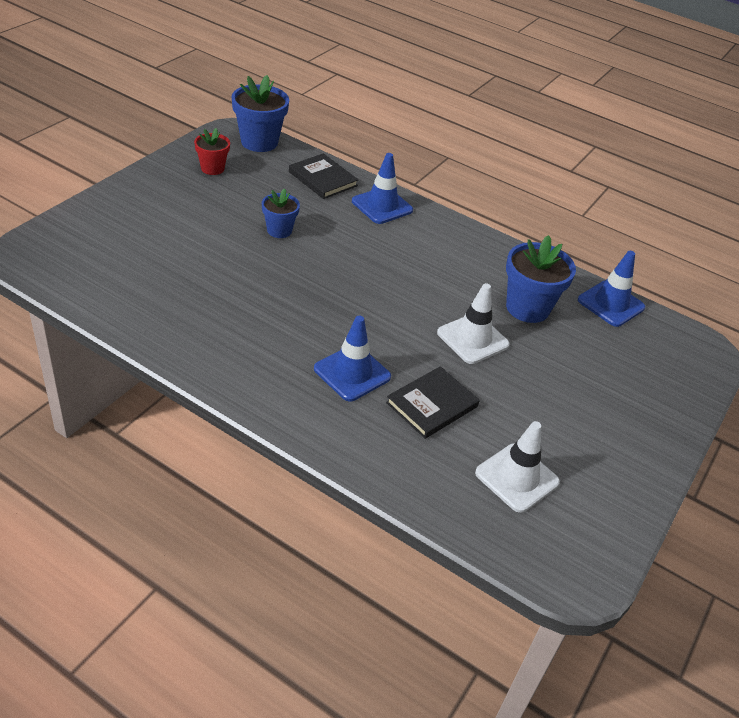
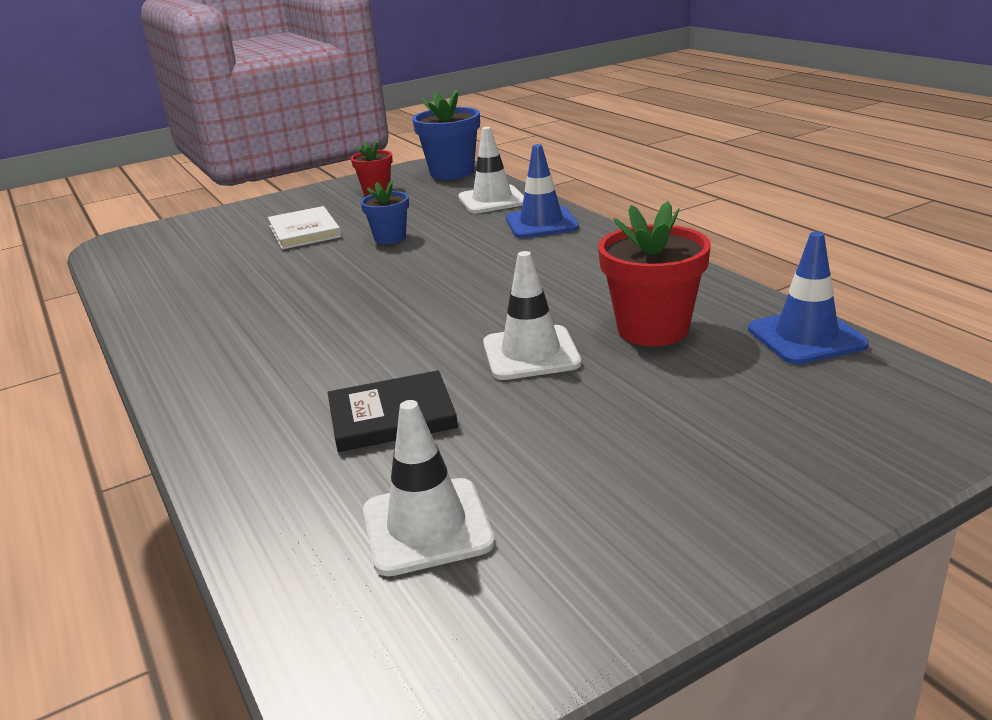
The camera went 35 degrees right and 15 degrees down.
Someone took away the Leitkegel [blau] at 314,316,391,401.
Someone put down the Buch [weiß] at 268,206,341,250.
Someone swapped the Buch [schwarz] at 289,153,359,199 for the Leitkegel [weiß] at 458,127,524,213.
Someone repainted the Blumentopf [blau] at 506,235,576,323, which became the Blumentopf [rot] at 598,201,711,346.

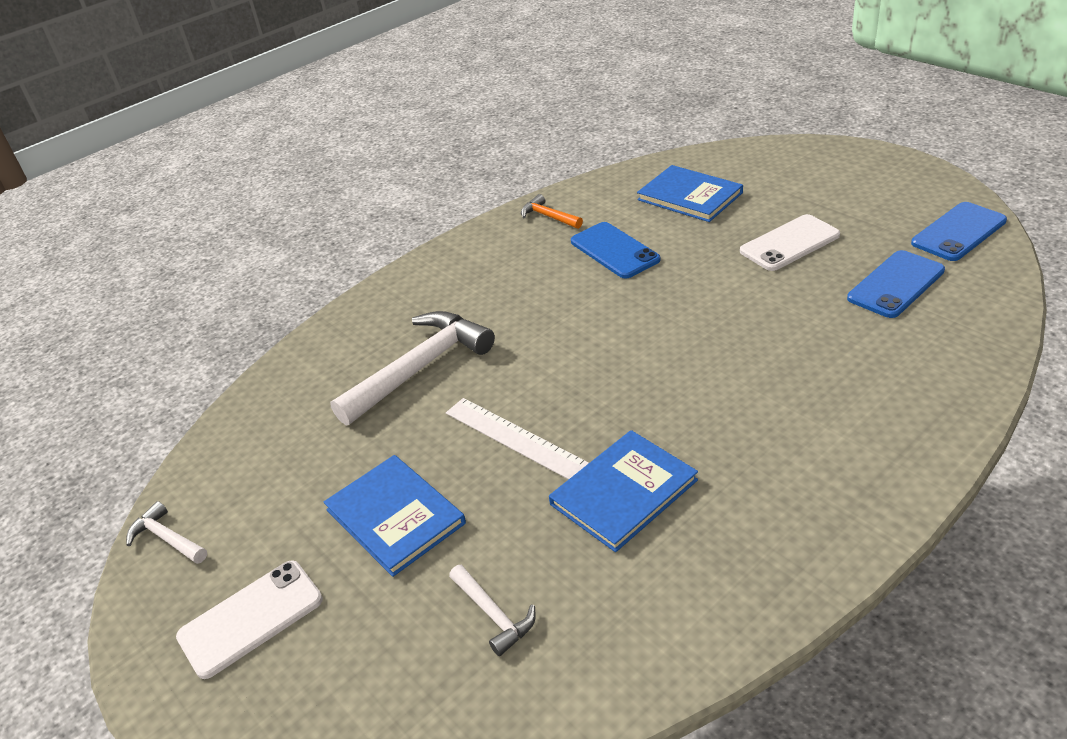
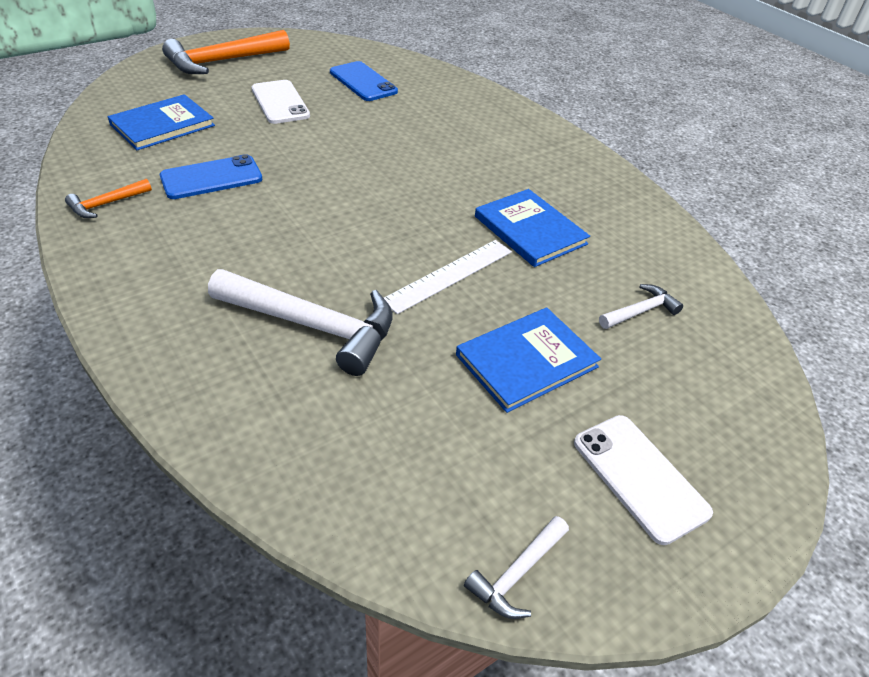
The camera went 90 degrees left and 5 degrees up.
Someone took away the Handy [blau] at 911,202,1007,261.
Someone put down the Hammer [orange] at 162,30,290,74.
Someone rotated the Hammer [weiß] at 330,311,495,425 by 150 degrees clockwise.

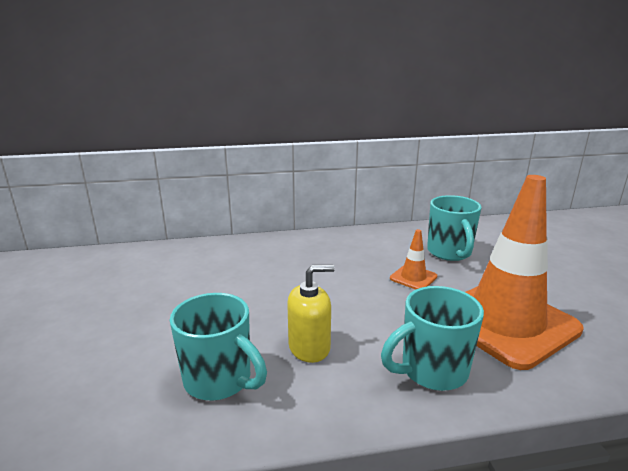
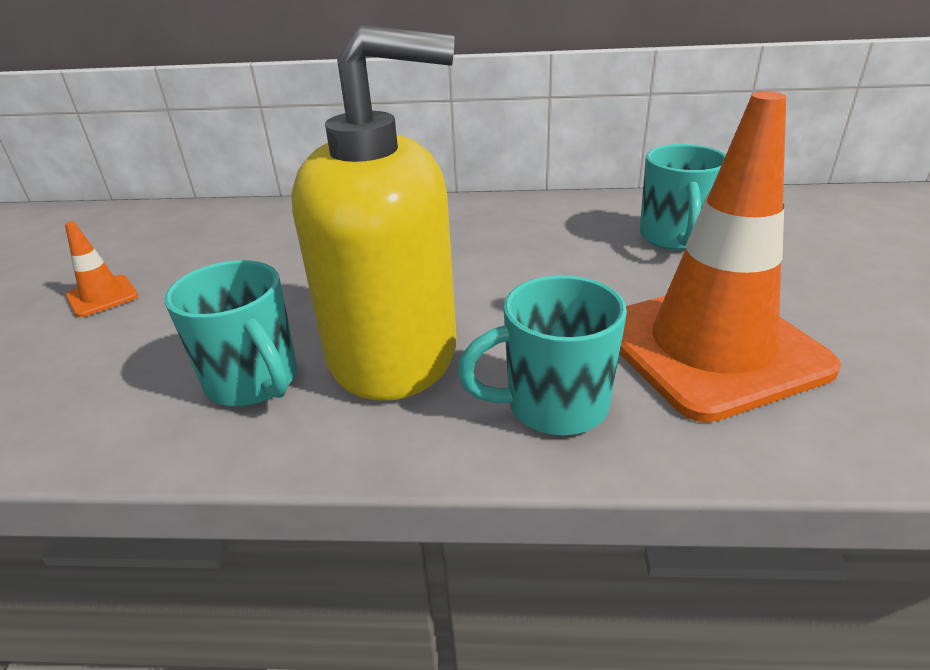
The camera went 15 degrees right and 10 degrees up.
Someone carried the Leitkegel [orange] from 390,229,437,290 to 65,221,138,317.
Someone scaled the Seifenspender [gelb] at 287,265,335,363 by 2.20.

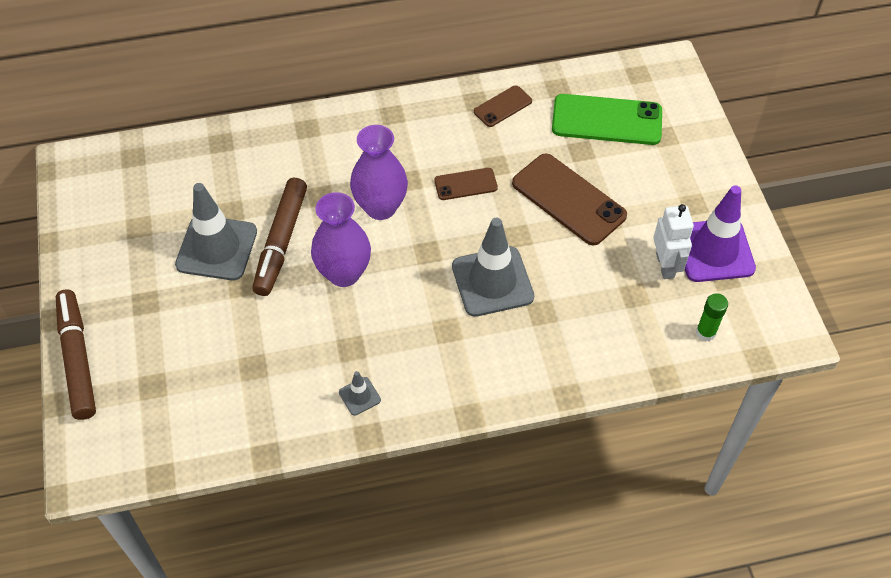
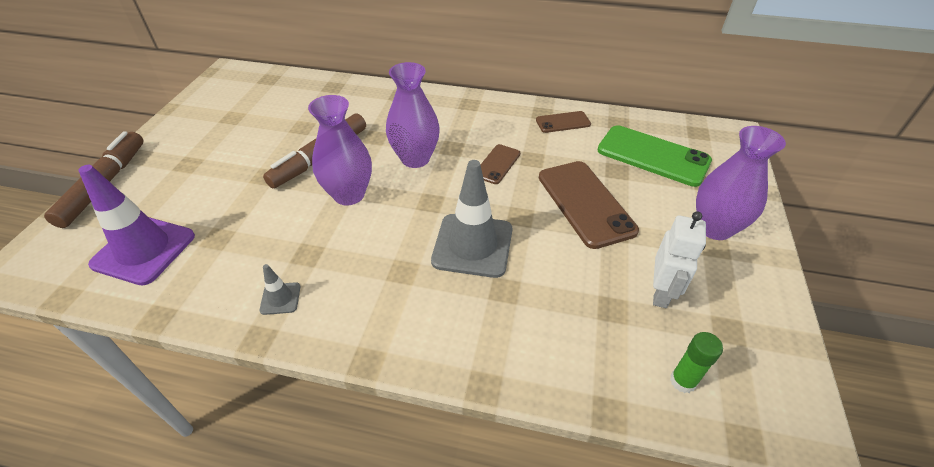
The camera went 25 degrees right and 10 degrees down.
Someone took away the Leitkegel [grau] at 175,183,257,280.
Someone put down the Vase [lila] at 696,126,786,240.
Someone carried the Leitkegel [lila] from 685,185,756,282 to 78,165,195,286.
Someone rotated the Handy [braun] at 434,168,498,200 by 75 degrees counterclockwise.

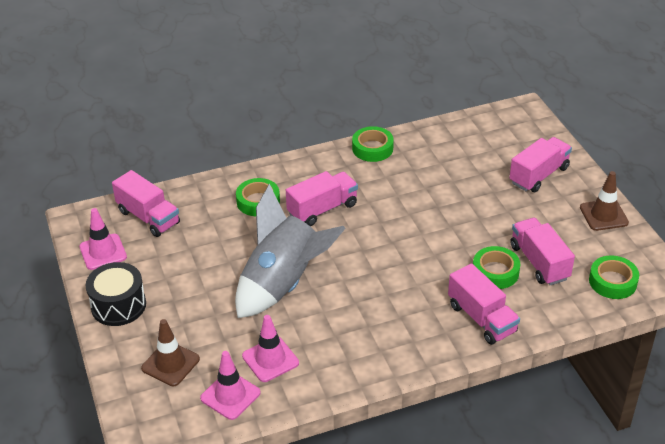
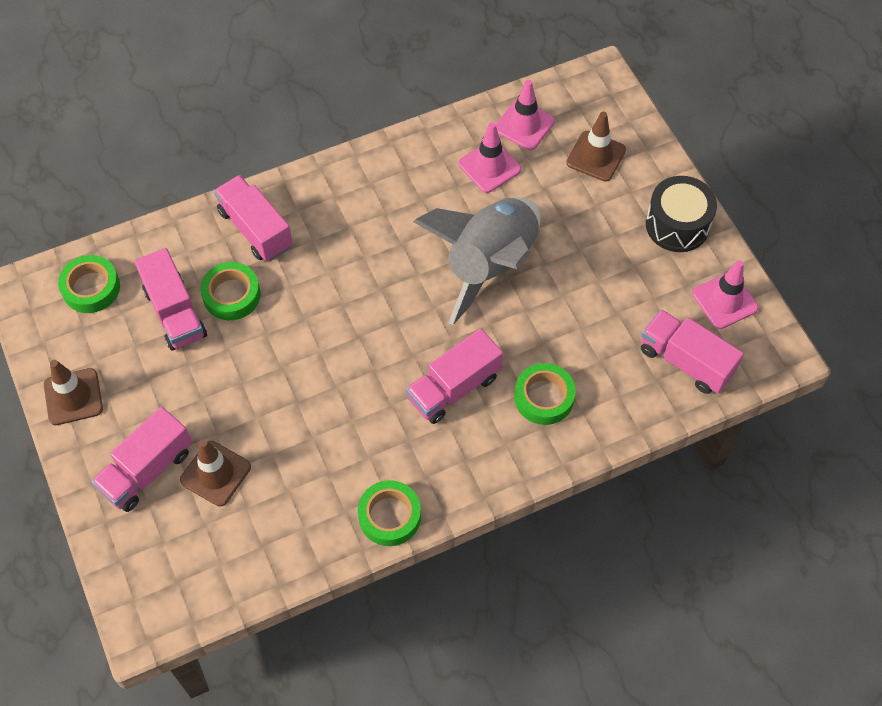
The camera went 175 degrees right and 20 degrees up.
Someone put down the Leitkegel [braun] at 180,439,251,507.

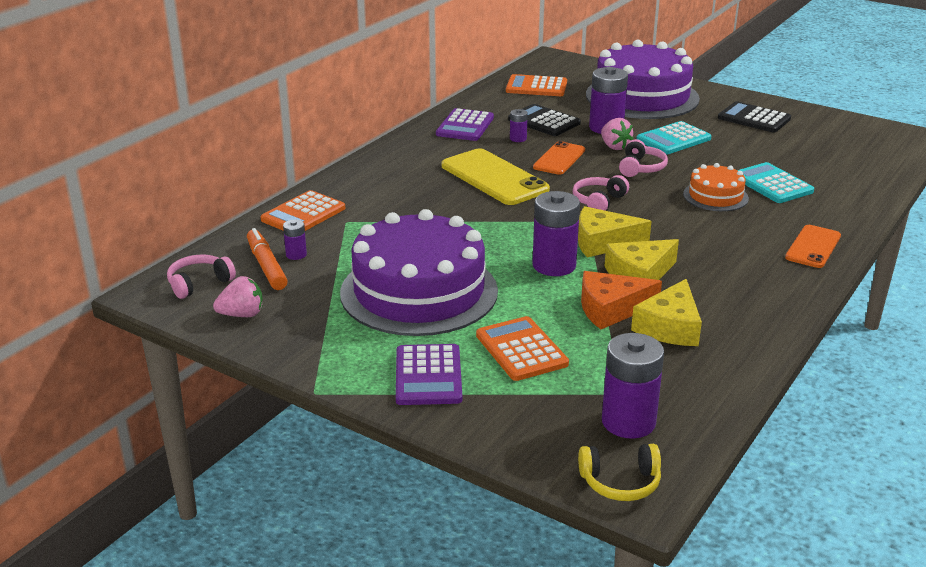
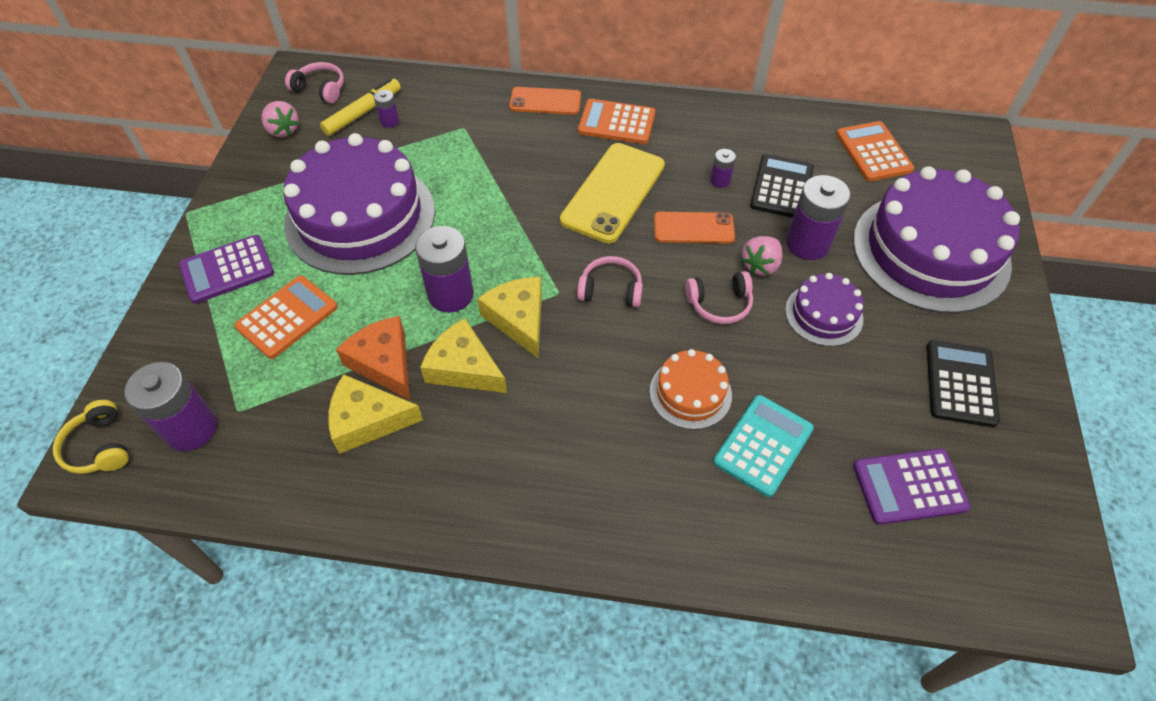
The camera went 65 degrees right and 25 degrees up.
Someone carried the Taschenrechner [orange] from 260,190,345,231 to 578,99,655,144.
Someone carried the Taschenrechner [lila] from 436,108,494,141 to 853,448,971,525.
Someone carried the Handy [orange] from 785,225,841,268 to 509,87,581,115.
Someone swapped the Taschenrechner [türkis] at 636,121,712,154 for the Kuchen [lila] at 785,273,864,346.
Someone repainted the Filzstift [orange] at 247,228,288,290, which became the Filzstift [gelb] at 320,78,401,136.

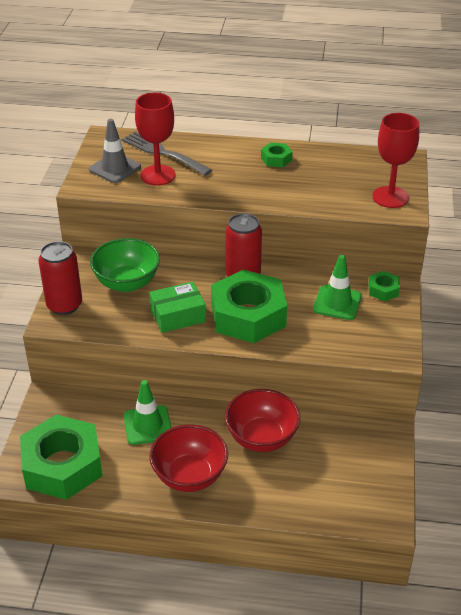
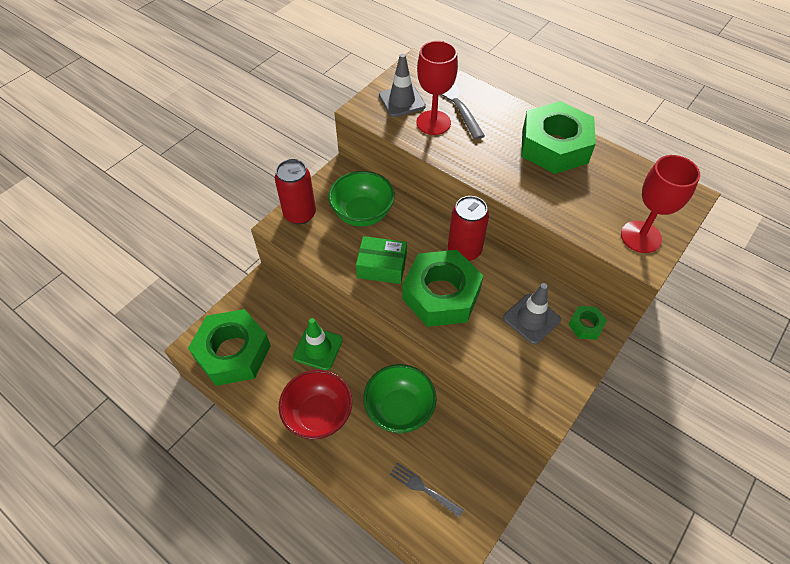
The camera went 30 degrees right and 15 degrees up.
Someone put down the Gabel [grau] at 390,462,464,517.
Someone repainted the Schüssel [rot] at 225,389,300,452, which became the Schüssel [grün] at 363,364,437,433.
Someone repainted the Leitkegel [grün] at 313,255,362,320, which became the Leitkegel [grau] at 503,283,561,344.
Someone scaled the Sechskantmutter [grün] at 261,142,293,167 by 2.32.

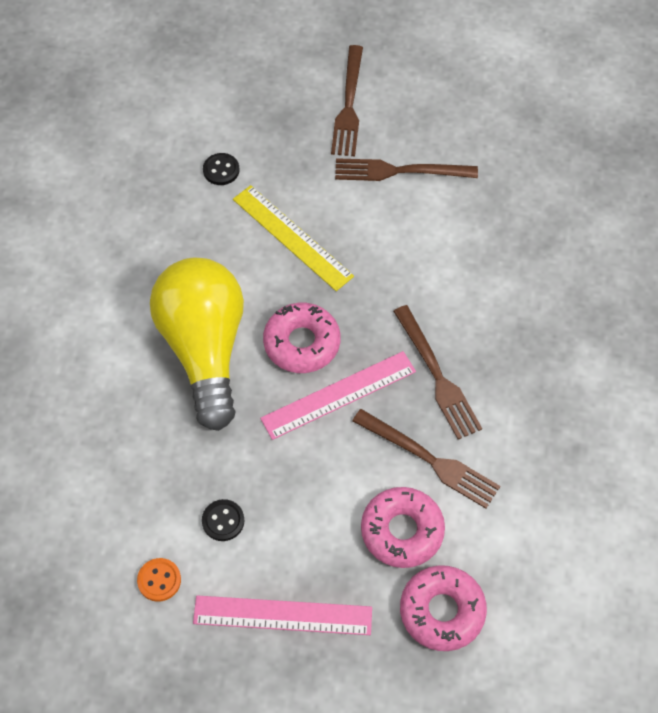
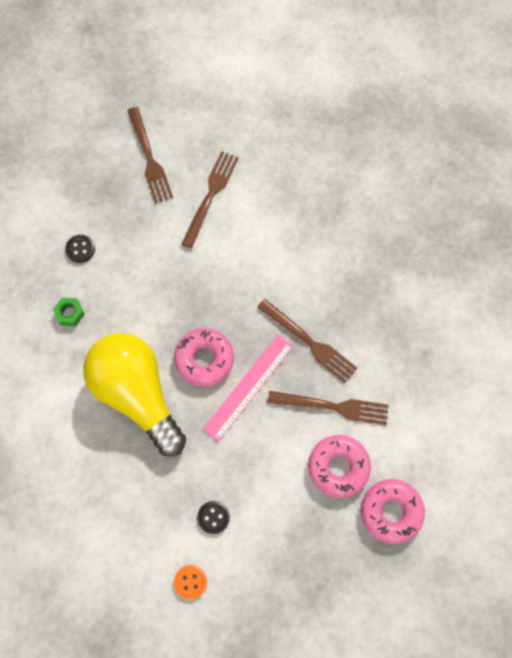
The camera went 25 degrees left and 10 degrees up.
Someone took away the Lineal [rosa] at 193,596,372,635.
Someone took away the Lineal [gelb] at 233,185,354,291.
Someone put down the Sechskantmutter [grün] at 53,298,85,326.
Someone rotated the Gabel [braun] at 335,158,478,181 by 135 degrees clockwise.

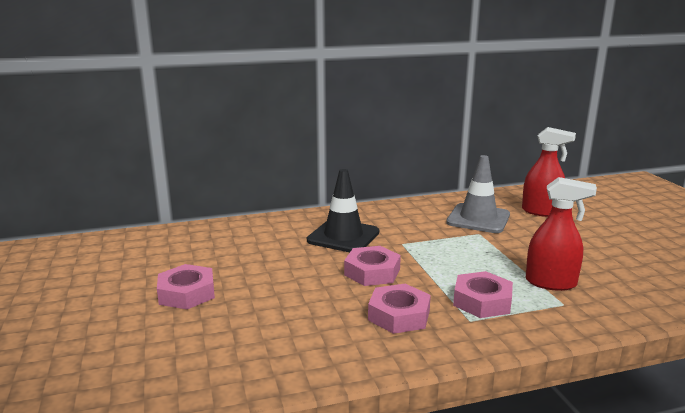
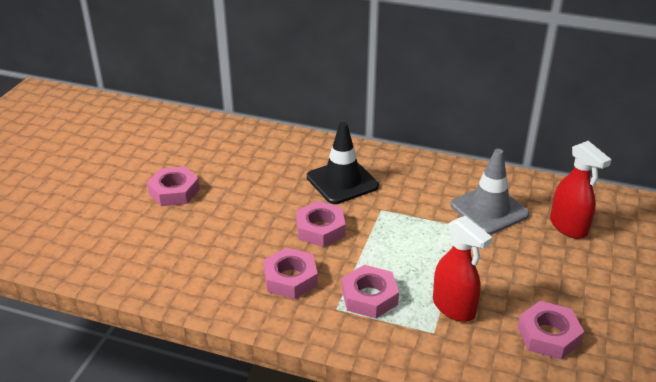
The camera went 35 degrees right and 15 degrees up.
Someone put down the Sechskantmutter [rosa] at 517,301,584,360.

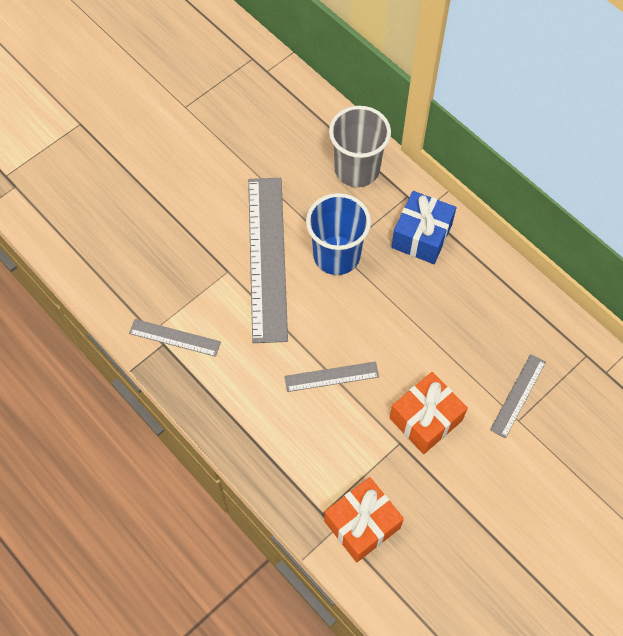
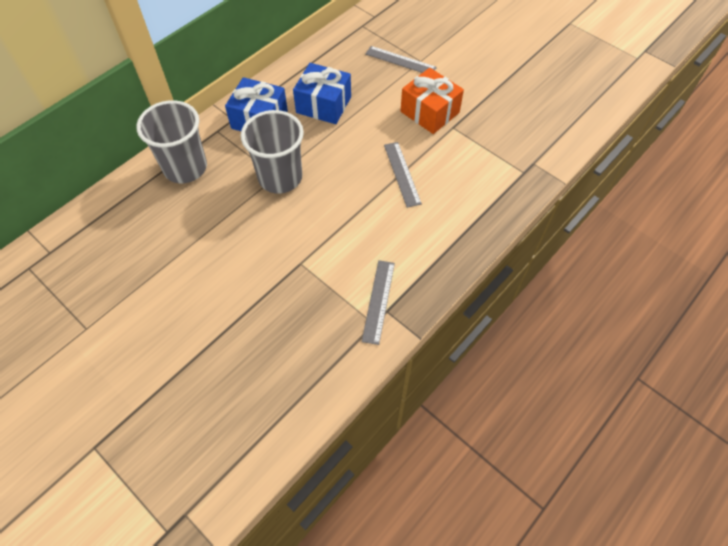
The camera went 95 degrees left and 5 degrees down.
Someone took away the Lineal [grau] at 248,178,288,343.
Someone took away the Geschenk [orange] at 324,477,404,562.
Someone put down the Geschenk [blau] at 293,63,351,124.
Someone repainted the Becher [blau] at 306,193,371,275, which became the Becher [grau] at 241,110,304,194.

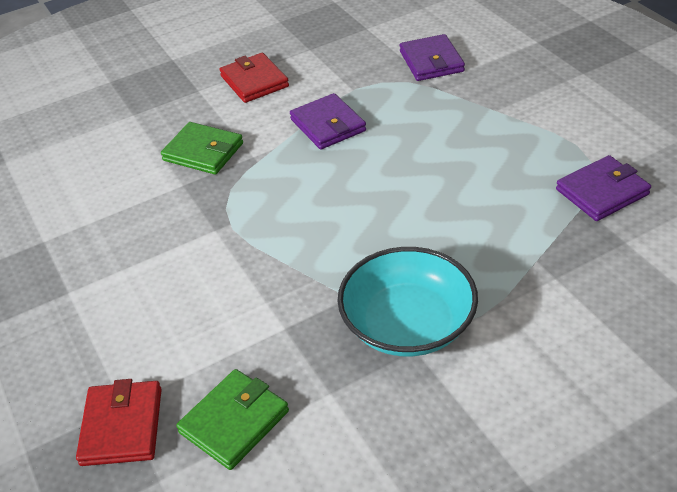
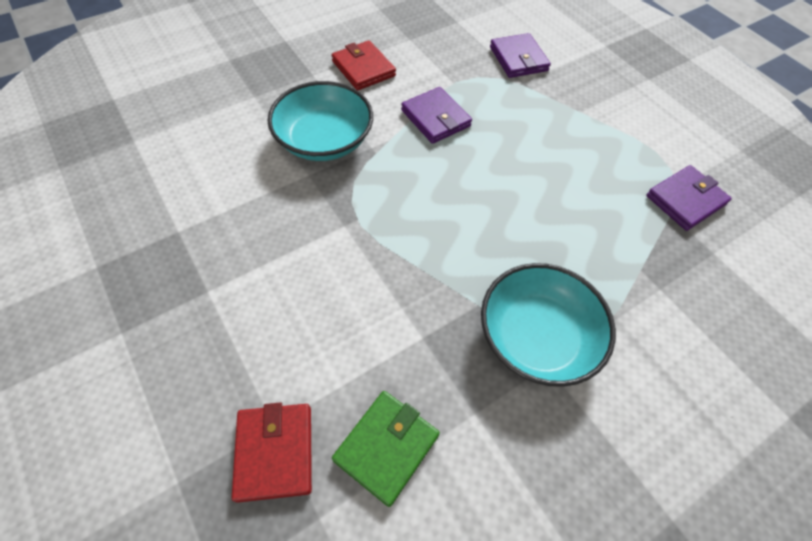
The camera went 10 degrees left and 15 degrees up.
Someone swapped the Geldbörse [grün] at 161,122,243,174 for the Schüssel [türkis] at 268,81,373,161.

